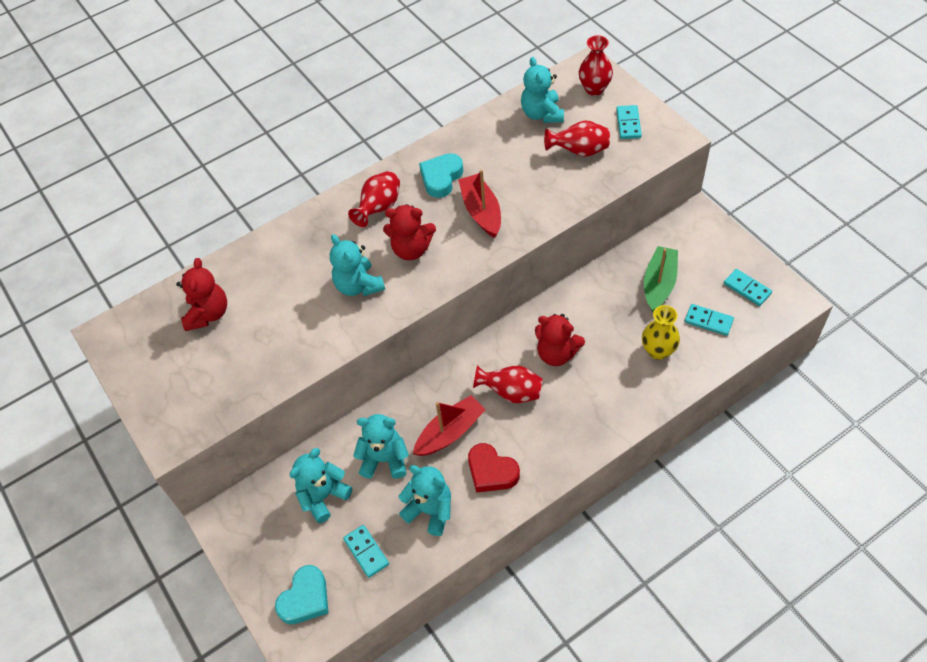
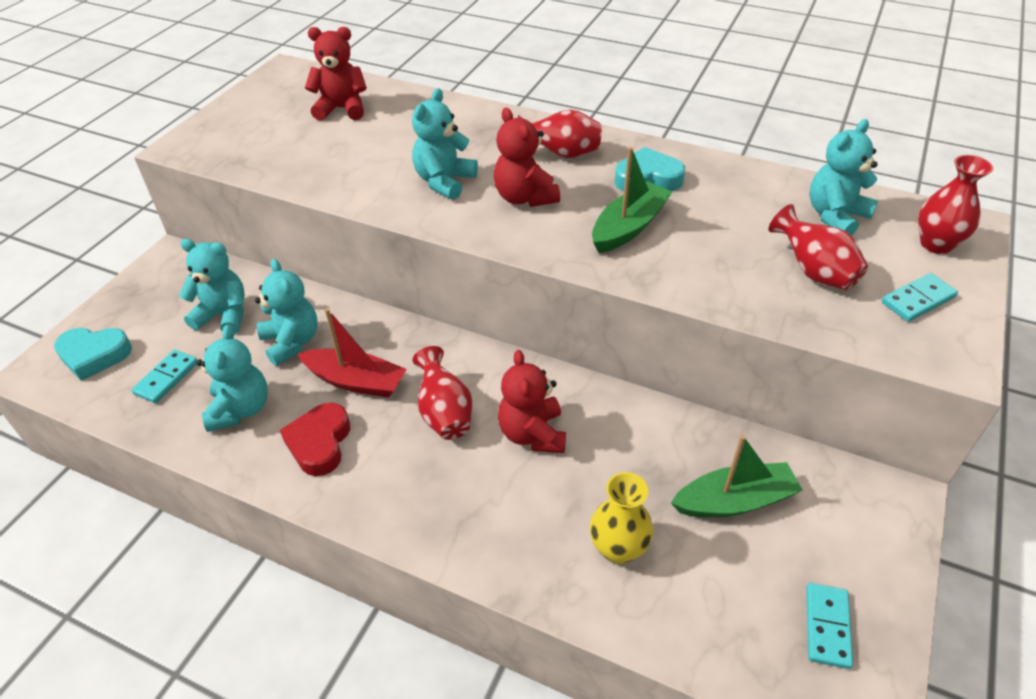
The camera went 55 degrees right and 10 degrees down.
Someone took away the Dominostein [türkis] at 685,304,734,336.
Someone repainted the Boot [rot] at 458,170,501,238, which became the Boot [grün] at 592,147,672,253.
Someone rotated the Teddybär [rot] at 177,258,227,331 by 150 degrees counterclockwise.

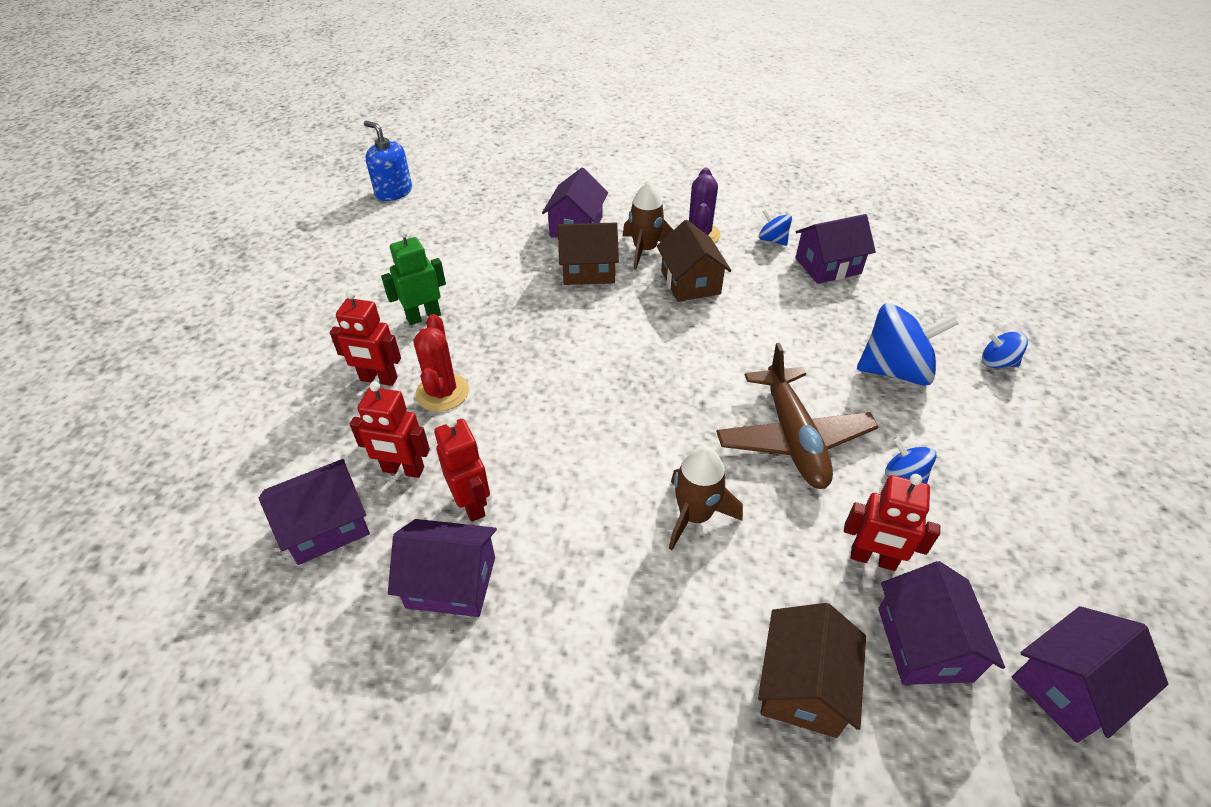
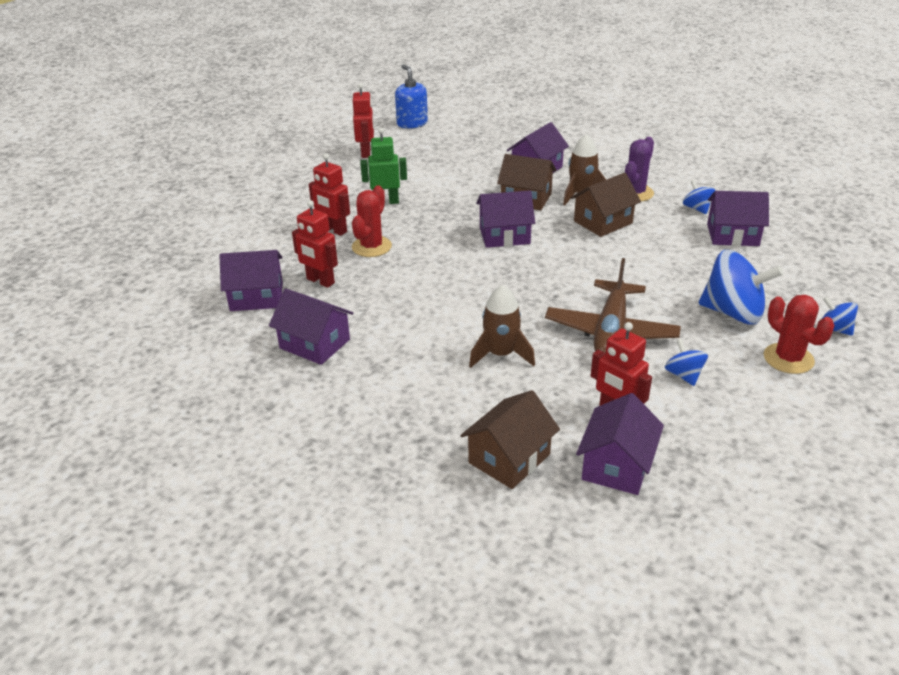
The camera went 25 degrees right and 10 degrees down.
Someone put down the Kaktus [rot] at 764,295,834,374.
Someone carried the Roboter [rot] from 434,417,490,522 to 353,83,374,158.
Someone carried the Haus [lila] from 1012,606,1168,743 to 476,190,535,248.
Someone rotated the Haus [braun] at 657,220,731,302 by 45 degrees clockwise.

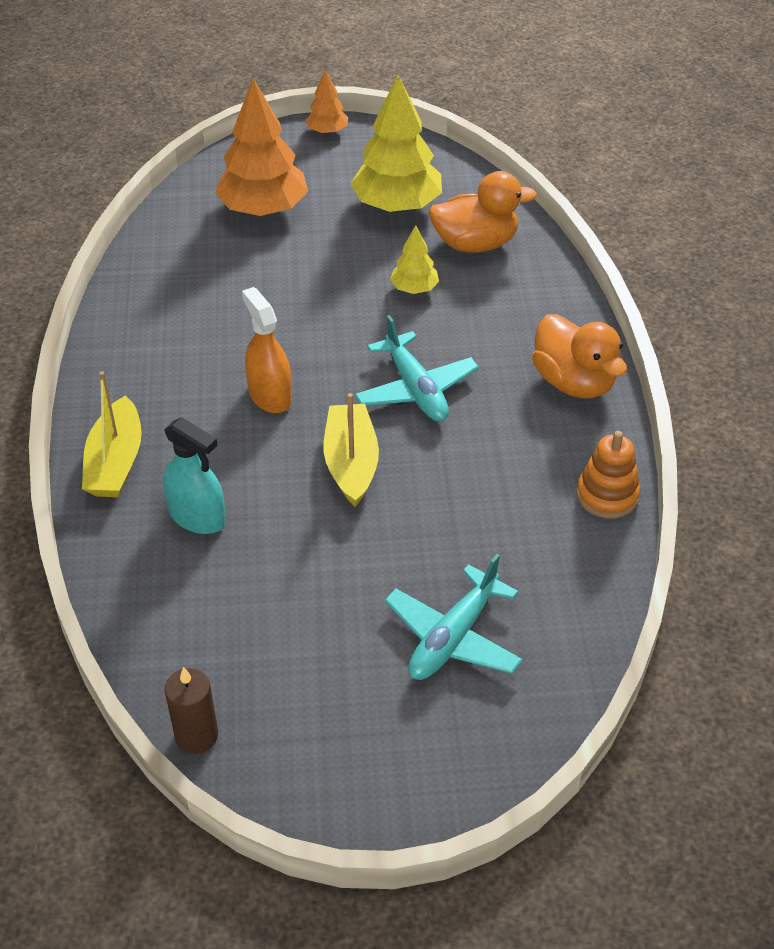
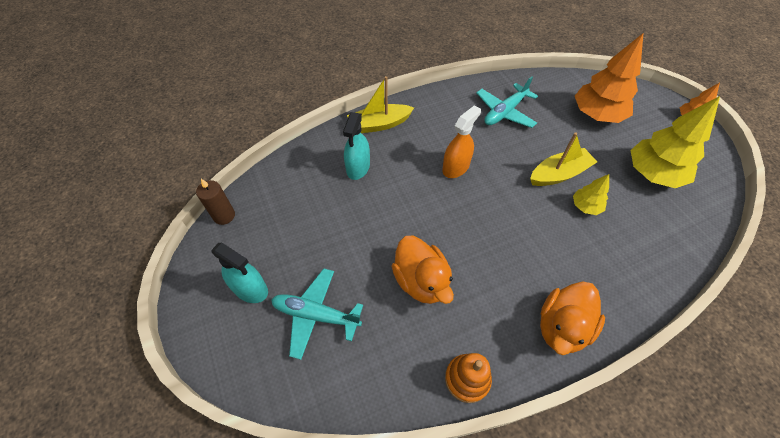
The camera went 70 degrees right and 10 degrees up.
Someone put down the Sprühflasche [türkis] at 211,243,268,303.
Someone carried the Boot [gelb] from 324,393,379,507 to 530,132,597,186.
Someone carried the Flugzeug [türkis] from 354,315,479,422 to 476,76,538,128.
Someone carried the Ente [orange] from 429,171,537,252 to 392,236,454,304.

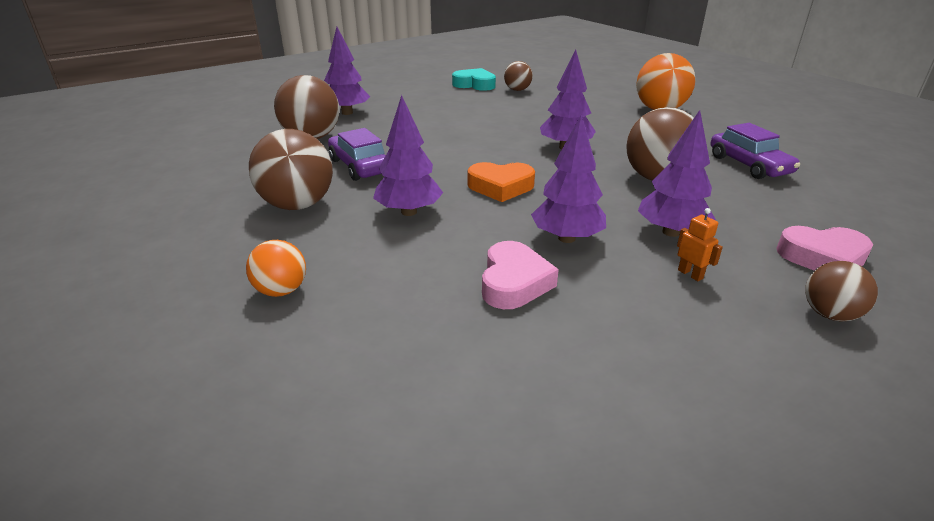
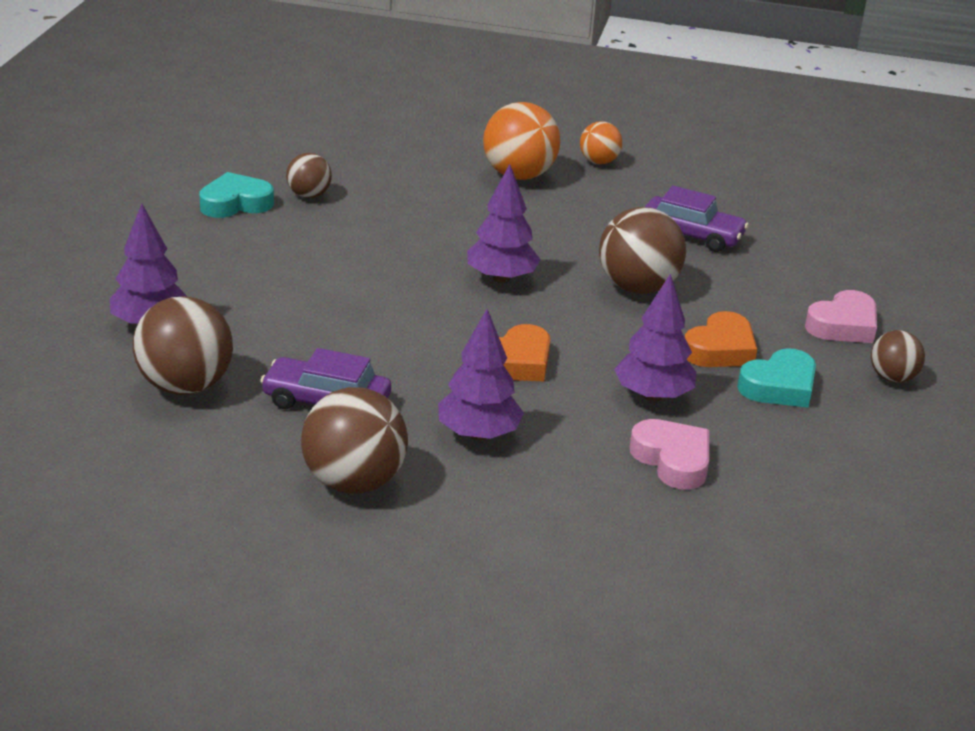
The camera went 45 degrees left and 0 degrees up.
Someone carried the Ball [orange] from 246,240,306,297 to 580,121,622,164.
Someone swapped the Baum [lila] at 638,110,716,237 for the Herz [orange] at 685,311,757,367.
Someone swapped the Roboter [orange] at 677,208,723,281 for the Herz [türkis] at 737,348,816,408.

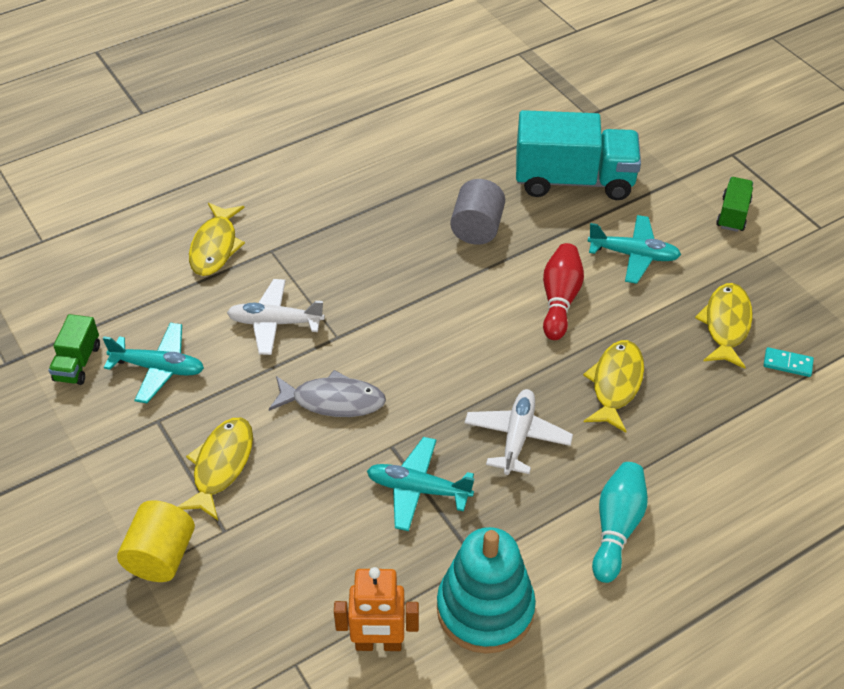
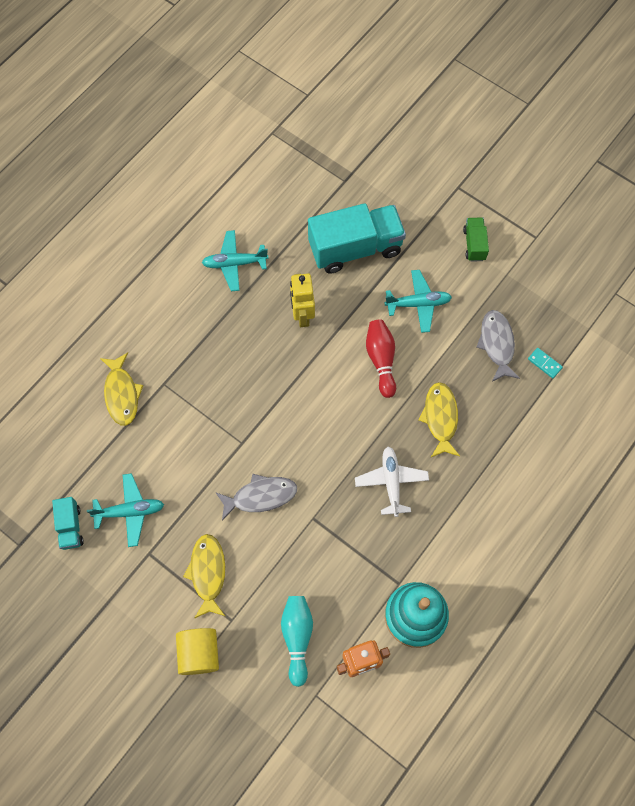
The camera went 20 degrees left and 20 degrees up.
Someone took away the Flugzeug [weiß] at 227,279,325,355.
Someone carried the Flugzeug [türkis] from 367,437,475,531 to 202,230,269,291.
Someone carried the Bowlingkegel [türkis] from 592,462,648,583 to 281,596,313,687.
Someone swapped the Vollzylinder [grau] at 450,179,505,245 for the Roboter [gelb] at 290,274,315,327.
Someone repainted the Lastwagen [grün] at 48,314,100,385, which became the Lastwagen [türkis] at 52,497,84,550.
Someone repainted the Fisch [gelb] at 695,283,753,369, which became the Fisch [grau] at 476,310,520,382.
Someone rotated the Dominostein [türkis] at 764,347,814,377 by 45 degrees clockwise.

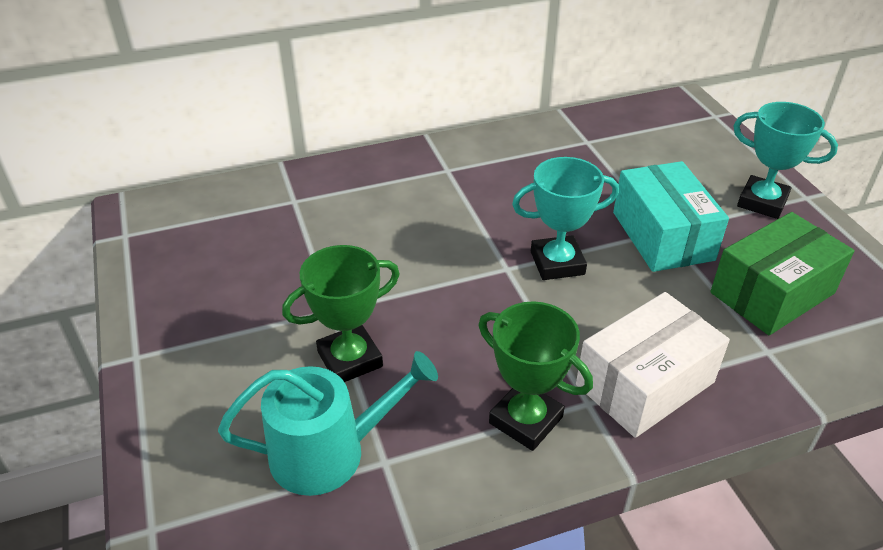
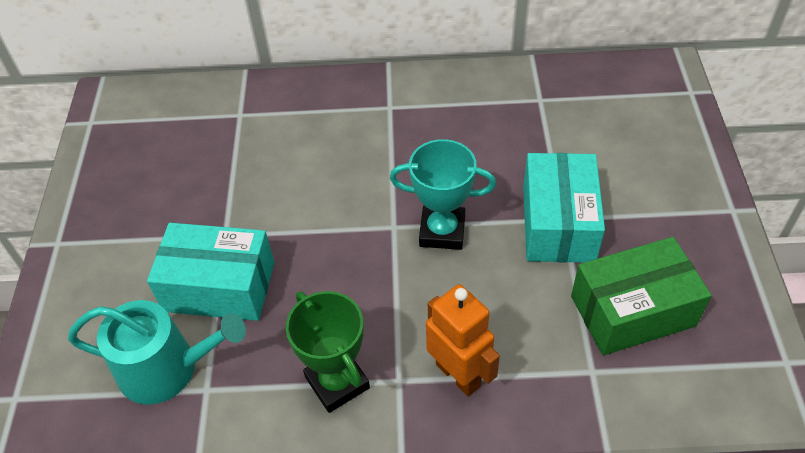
The camera went 20 degrees right and 10 degrees up.
Someone took away the Pokal [türkis] at 733,102,838,219.
Someone swapped the Pokal [grün] at 282,245,400,382 for the Schachtel [türkis] at 147,223,274,321.
Someone swapped the Schachtel [weiß] at 576,292,730,438 for the Roboter [orange] at 426,284,500,397.

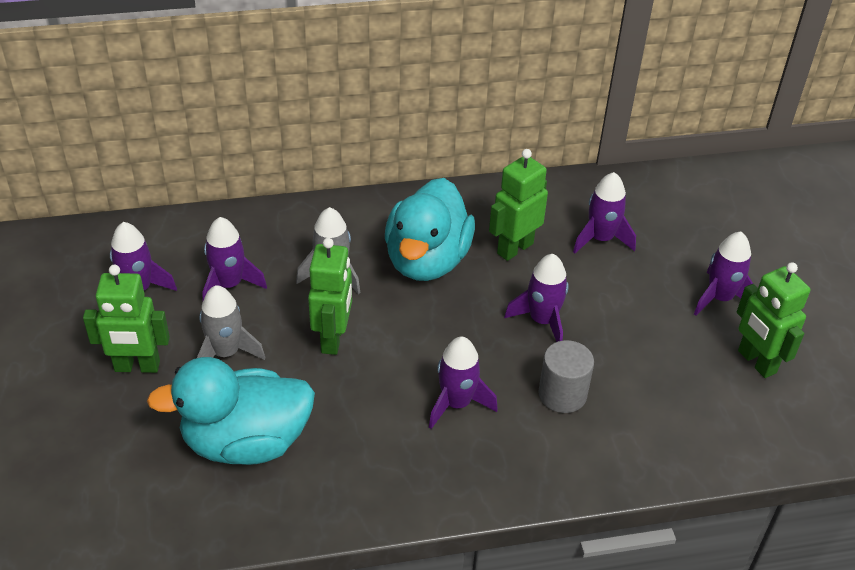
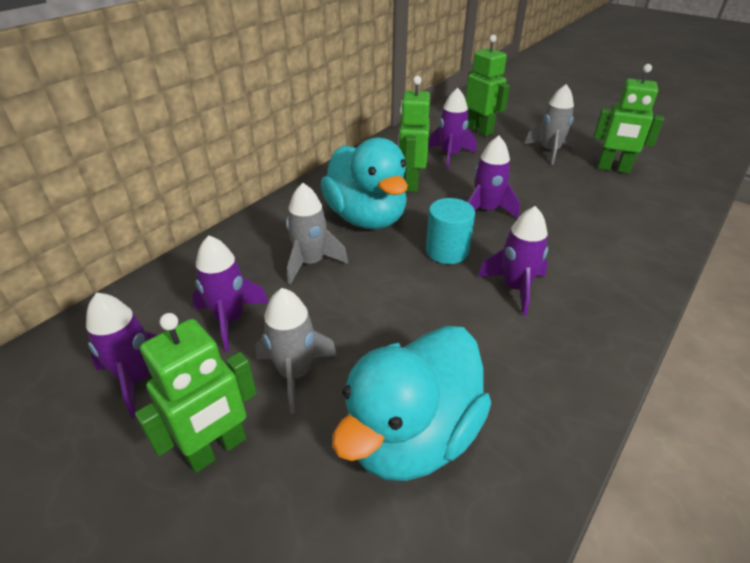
The camera went 40 degrees left and 5 degrees down.
Someone took away the Vollzylinder [grau] at 538,340,594,413.
Someone put down the Vollzylinder [türkis] at 426,198,475,264.
Someone carried the Roboter [grün] from 308,238,352,355 to 466,35,510,136.
Someone repainted the Rakete [lila] at 694,231,753,316, which became the Rakete [grau] at 525,84,575,165.

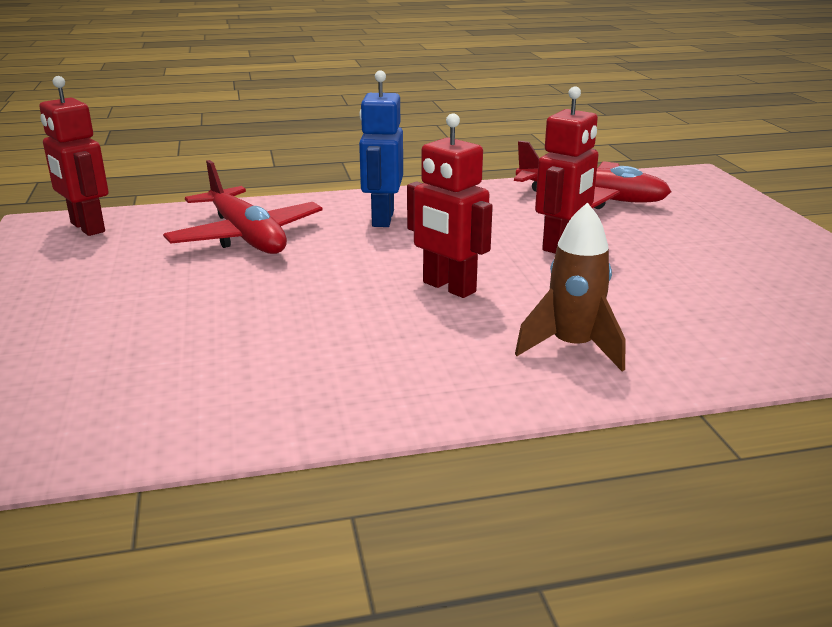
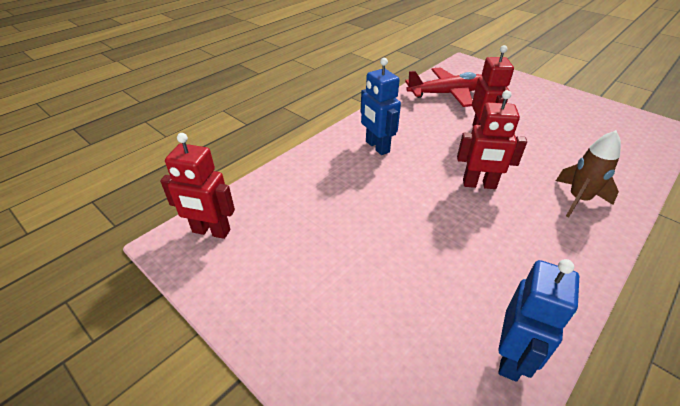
The camera went 35 degrees left and 15 degrees up.
Someone took away the Flugzeug [rot] at 163,160,323,254.
Someone put down the Roboter [blau] at 498,259,579,382.

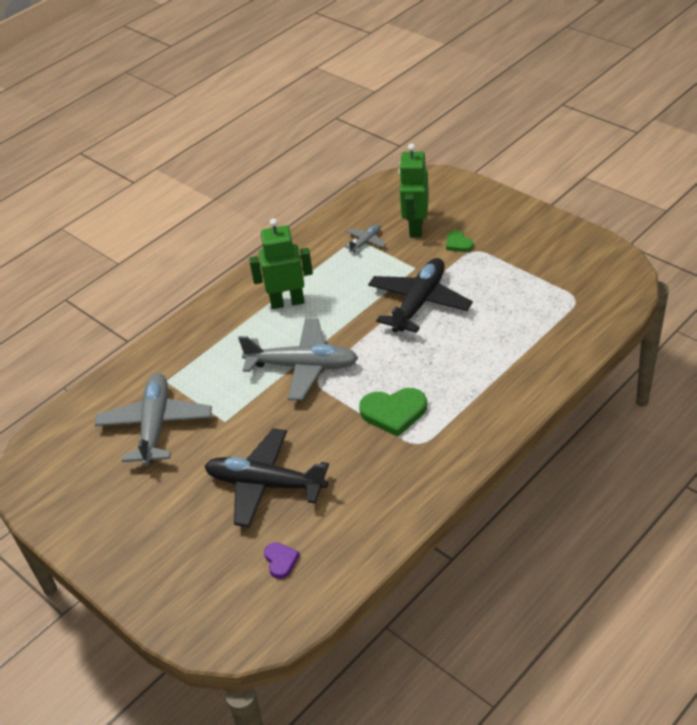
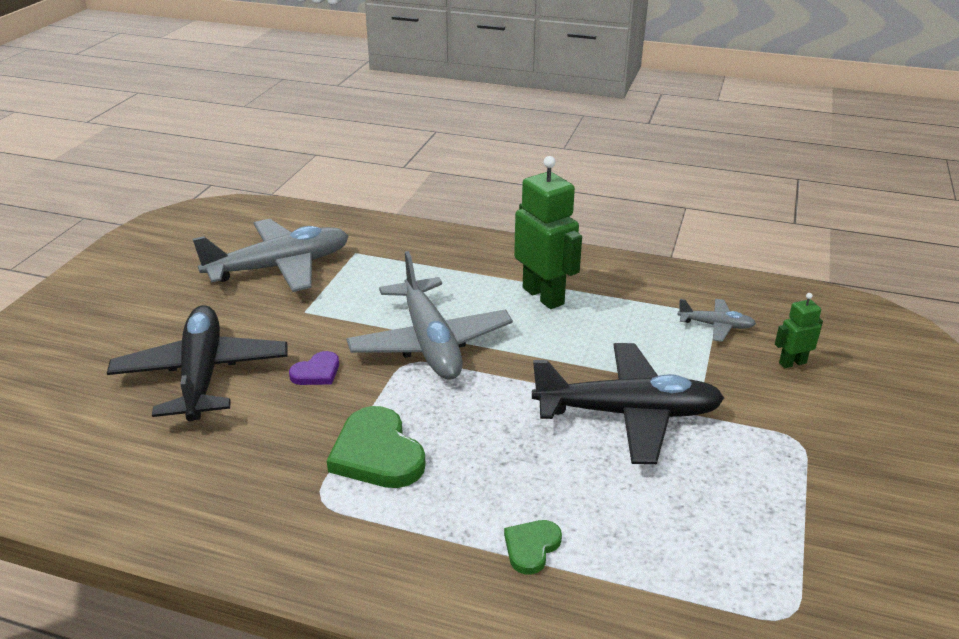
The camera went 60 degrees right and 10 degrees down.
Someone carried the Herz [lila] from 264,542,300,579 to 289,351,339,385.
Someone carried the Herz [grün] from 446,230,473,252 to 504,520,562,575.
Someone scaled the Roboter [grün] at 399,143,429,237 by 0.50.

